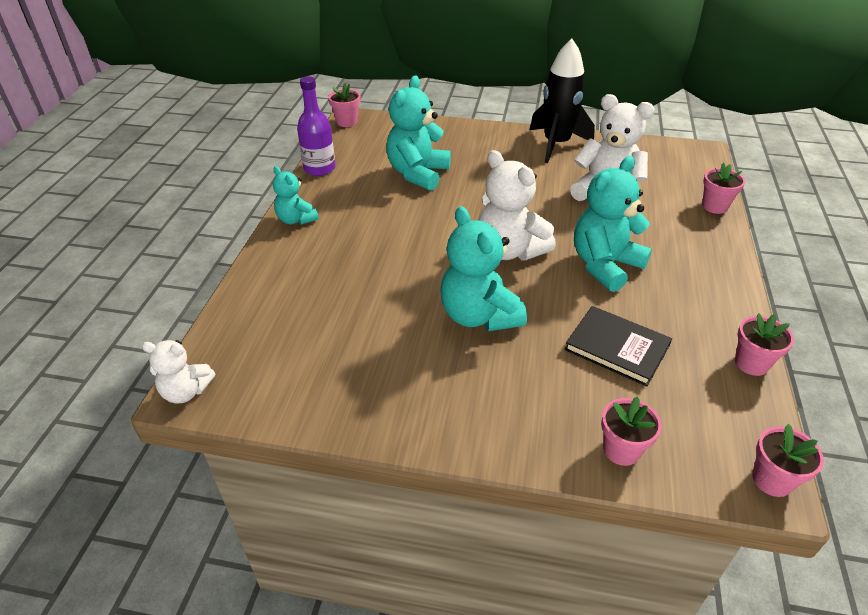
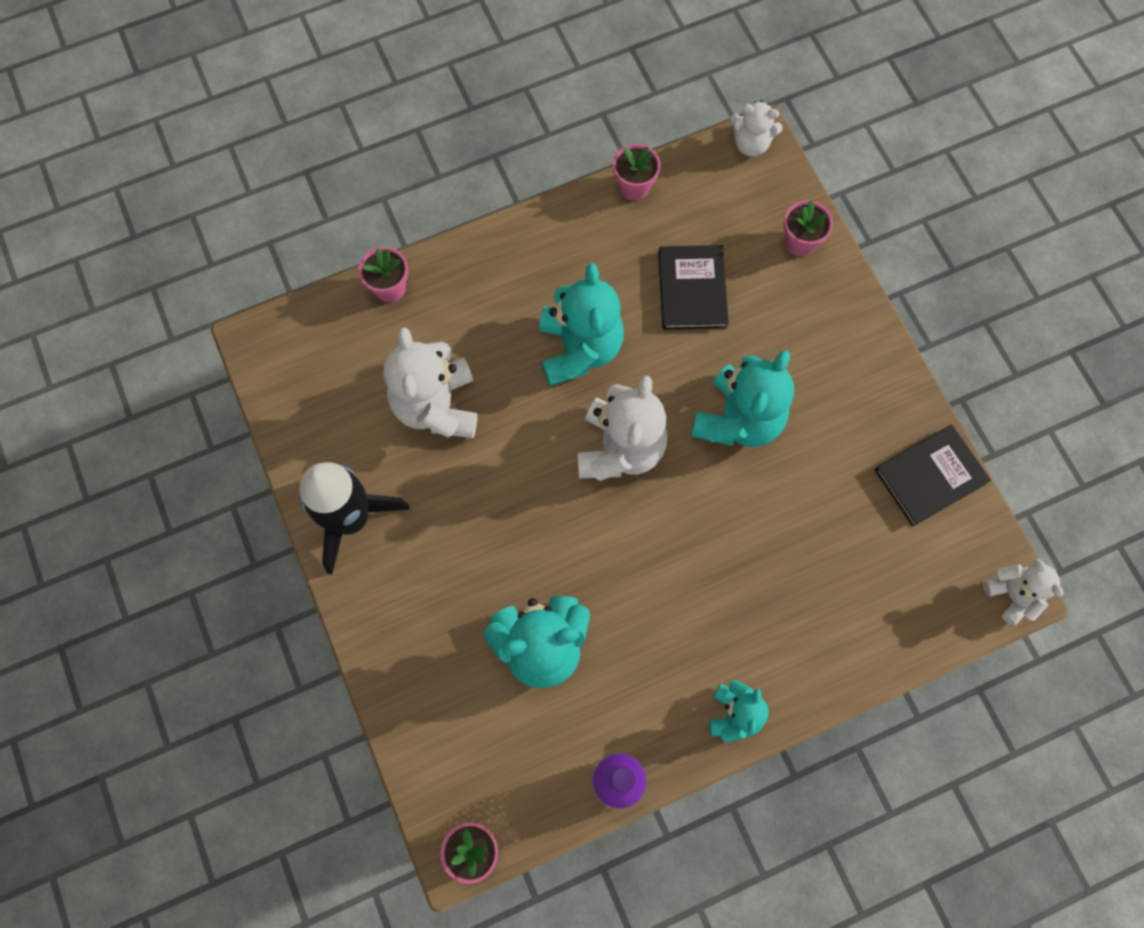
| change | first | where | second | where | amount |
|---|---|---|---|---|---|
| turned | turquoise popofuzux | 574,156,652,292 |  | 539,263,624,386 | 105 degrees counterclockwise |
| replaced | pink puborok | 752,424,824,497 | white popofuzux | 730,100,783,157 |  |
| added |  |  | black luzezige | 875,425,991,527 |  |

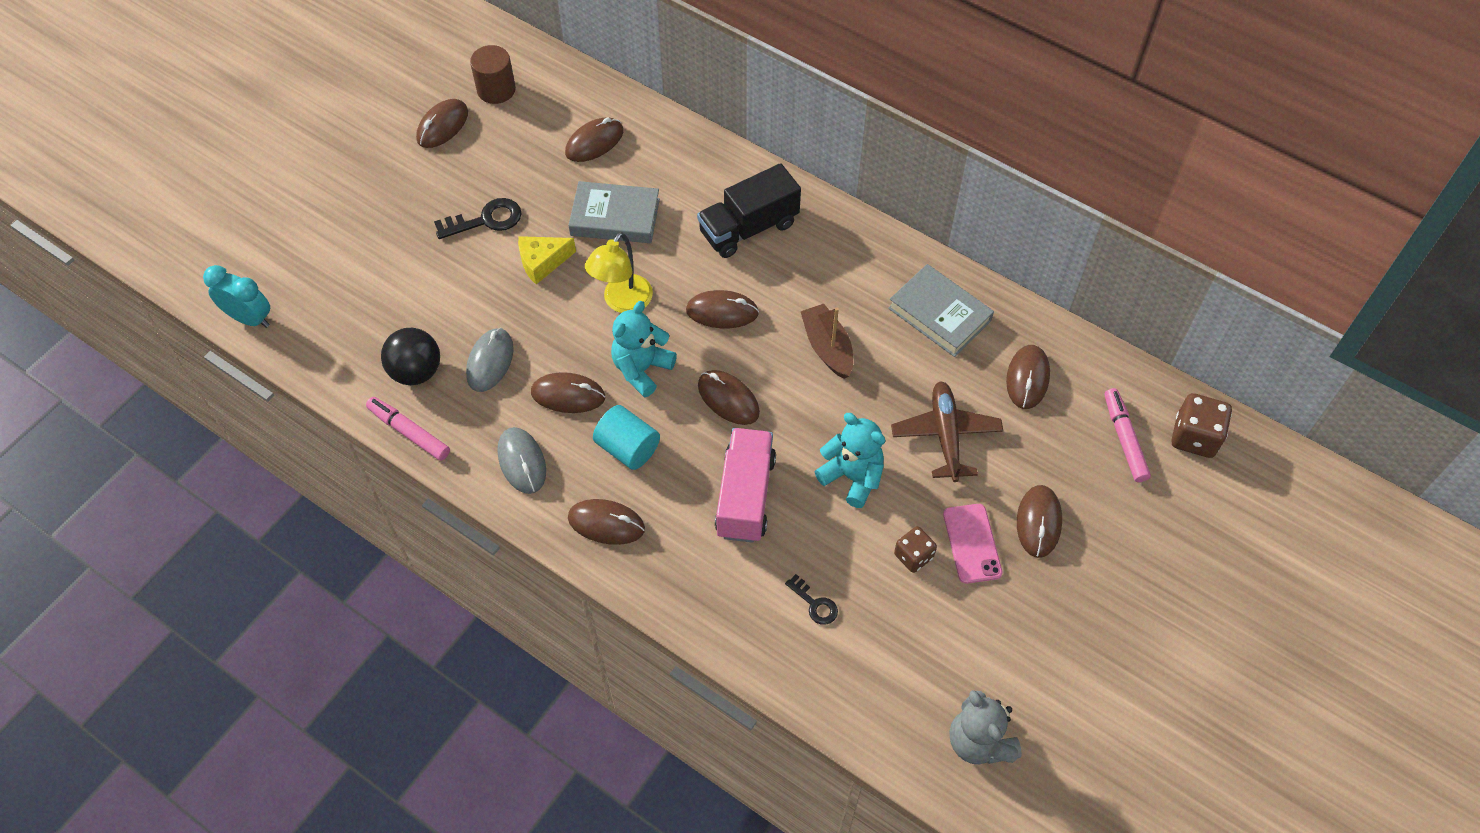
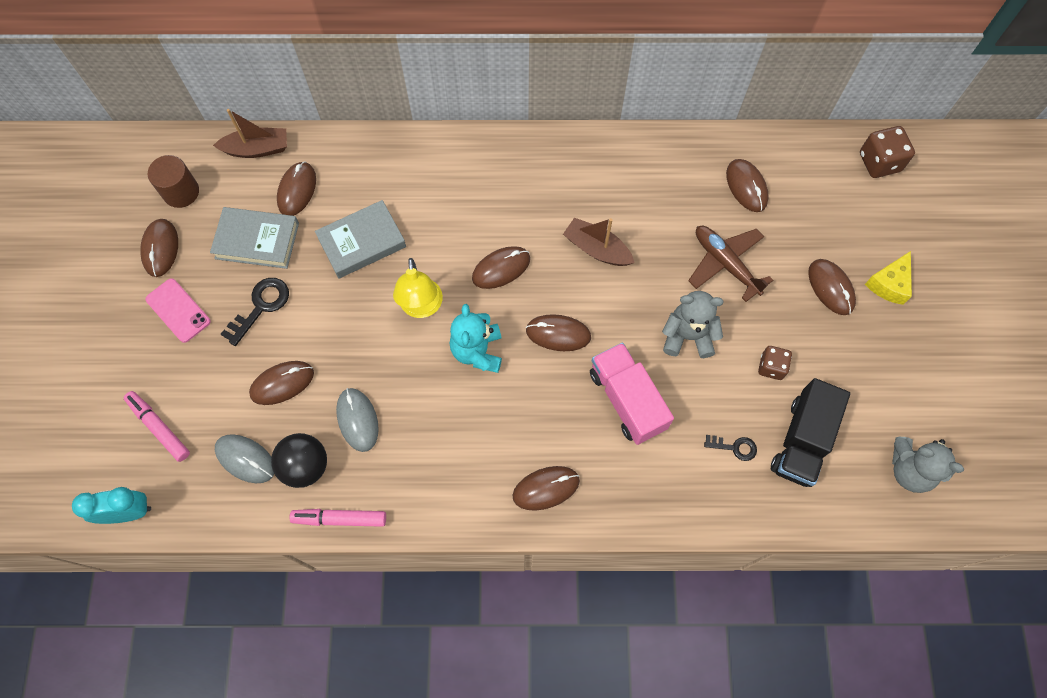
| change | first | where | second | where | amount |
|---|---|---|---|---|---|
| moved | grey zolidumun | 498,427,546,494 |  | 215,434,274,483 |  |
| moved | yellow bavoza | 518,236,576,284 |  | 865,251,912,305 |  |
| moved | brown zolidumun | 531,372,605,413 |  | 249,361,314,405 |  |
| removed | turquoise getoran | 593,405,660,470 |  |  |  |
| moved | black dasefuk | 697,163,801,258 |  | 771,378,850,487 |  |
| recoloured | turquoise popofuzux | 814,413,885,508 | grey popofuzux | 662,291,724,358 |  |
| moved | grey luzezige | 888,264,994,357 |  | 210,207,299,269 |  |
| moved | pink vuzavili | 943,504,1002,584 |  | 145,278,210,343 |  |
| moved | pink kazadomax | 1105,388,1151,482 |  | 124,391,190,462 |  |
| added |  |  | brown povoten | 213,109,287,158 |  |

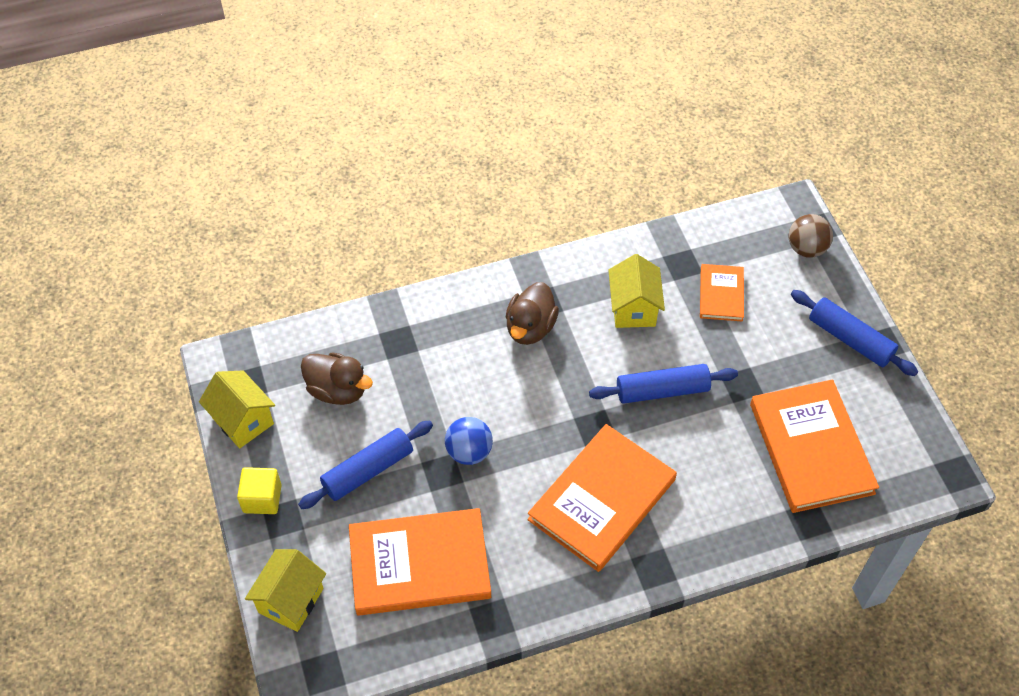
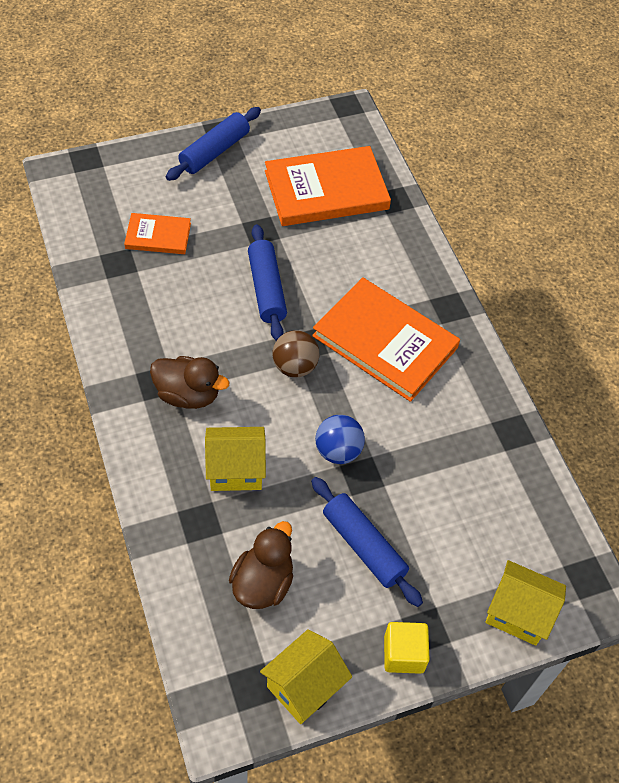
| change | first | where | second | where | amount |
|---|---|---|---|---|---|
| removed | orange luzezige | 349,508,491,616 |  |  |  |
| moved | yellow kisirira | 608,254,665,328 |  | 205,427,266,491 |  |
| moved | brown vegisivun | 789,214,833,258 |  | 272,330,319,377 |  |

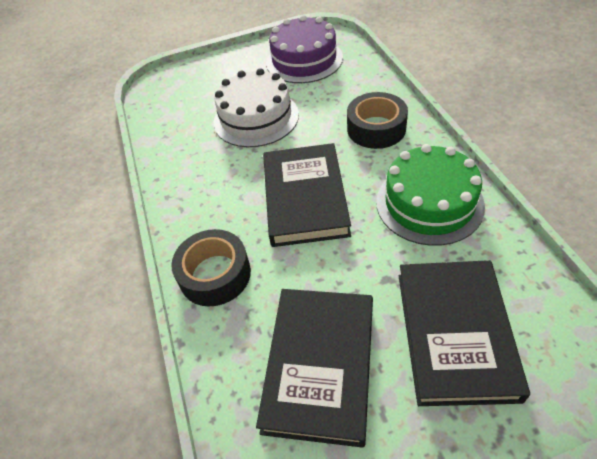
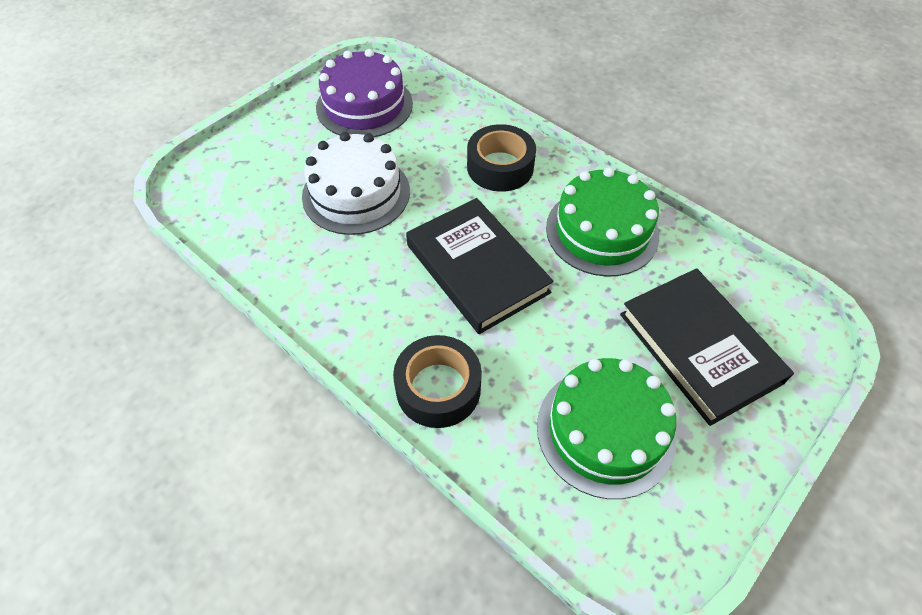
| change | first | where | second | where | amount |
|---|---|---|---|---|---|
| replaced | black luzezige | 256,289,373,448 | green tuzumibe | 537,358,676,499 |  |

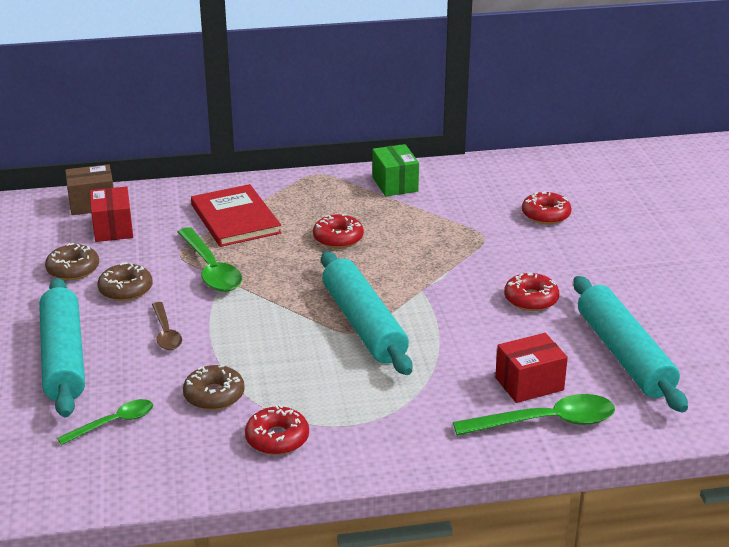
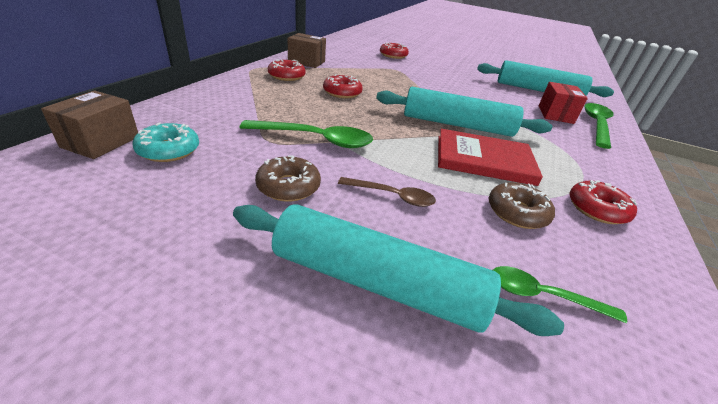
| change | first | where | second | where | amount |
|---|---|---|---|---|---|
| removed | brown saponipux | 45,243,99,280 |  |  |  |
| turned | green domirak | 57,399,153,445 |  | 493,266,627,323 | 75 degrees counterclockwise |
| replaced | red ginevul | 90,186,133,242 | turquoise saponipux | 133,122,199,162 |  |
| moved | red luzezige | 191,184,282,247 |  | 438,129,543,186 |  |
| recoloured | green ginevul | 372,144,419,196 | brown ginevul | 288,33,326,68 |  |
| moved | red saponipux | 504,272,559,311 |  | 268,59,306,81 |  |

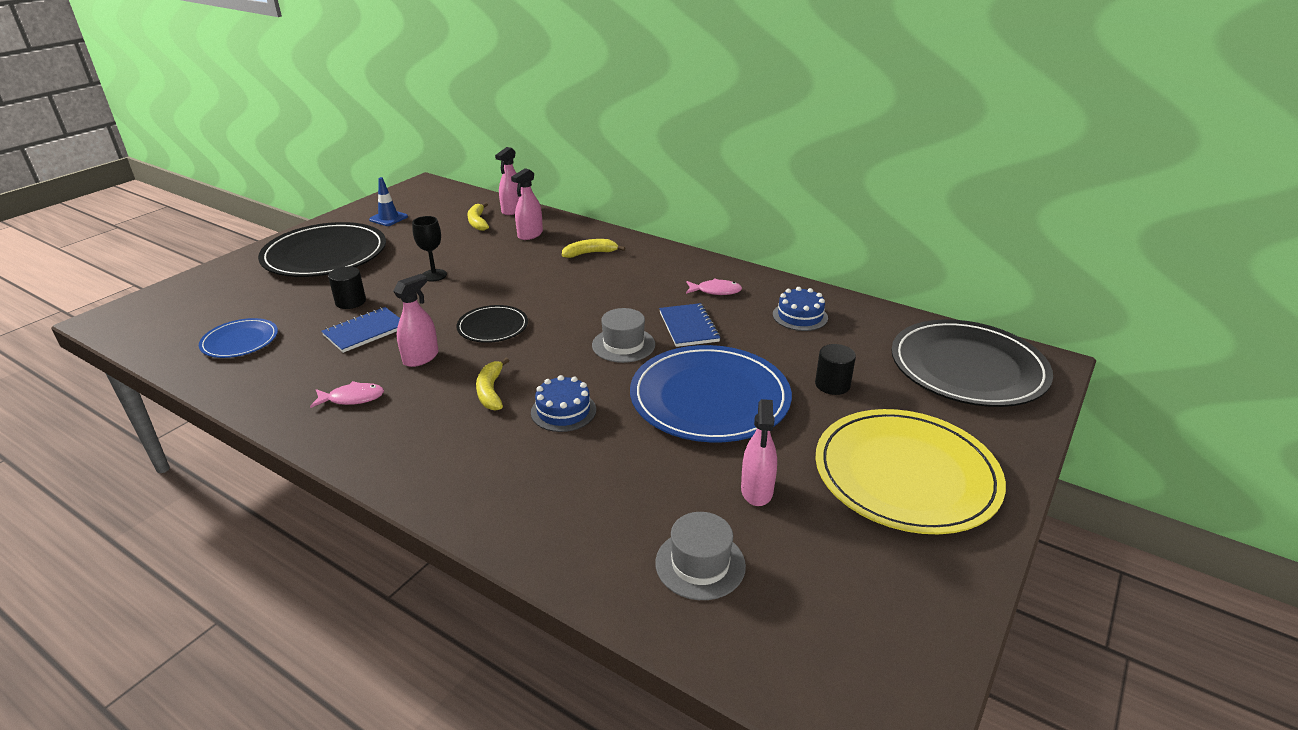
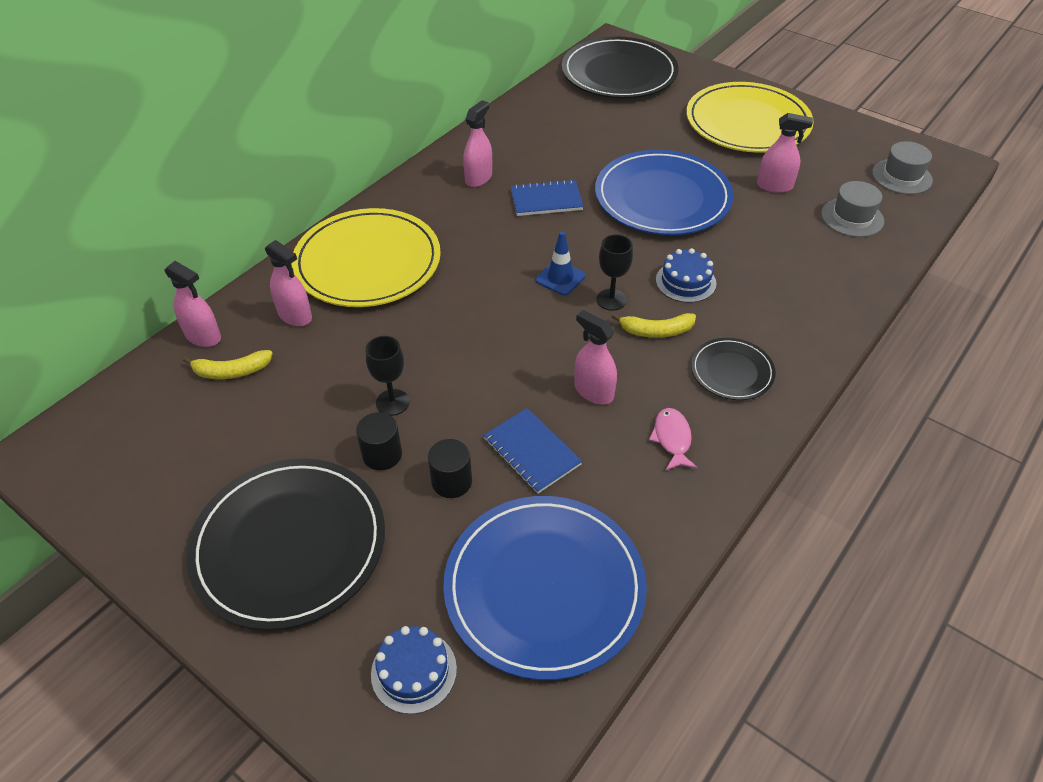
| change | first | where | second | where | amount |
|---|---|---|---|---|---|
| resized | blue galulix | 199,318,278,358 |  | 443,496,647,680 | x1.99 |
| moved | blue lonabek | 369,177,408,226 |  | 535,231,586,296 |  |
| moved | black galulix | 456,305,528,343 |  | 691,338,776,400 |  |
| replaced | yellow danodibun | 562,239,625,258 | yellow galulix | 291,208,441,307 |  |
| moved | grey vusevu | 592,308,655,363 |  | 872,141,933,194 |  |
| replaced | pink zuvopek | 686,278,742,295 | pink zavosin | 463,100,492,187 |  |
| moved | blue tuzumibe | 773,287,828,331 |  | 371,626,457,714 |  |
| moved | black getoran | 815,344,856,395 |  | 356,412,402,470 |  |
| added |  |  | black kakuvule | 596,234,633,311 |  |

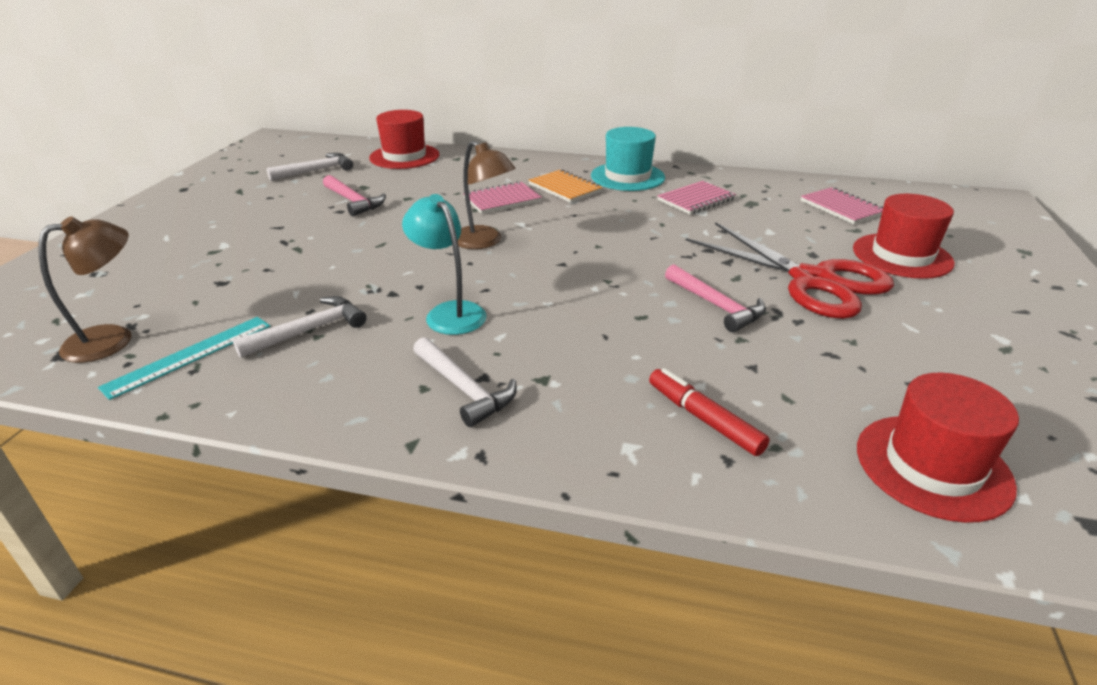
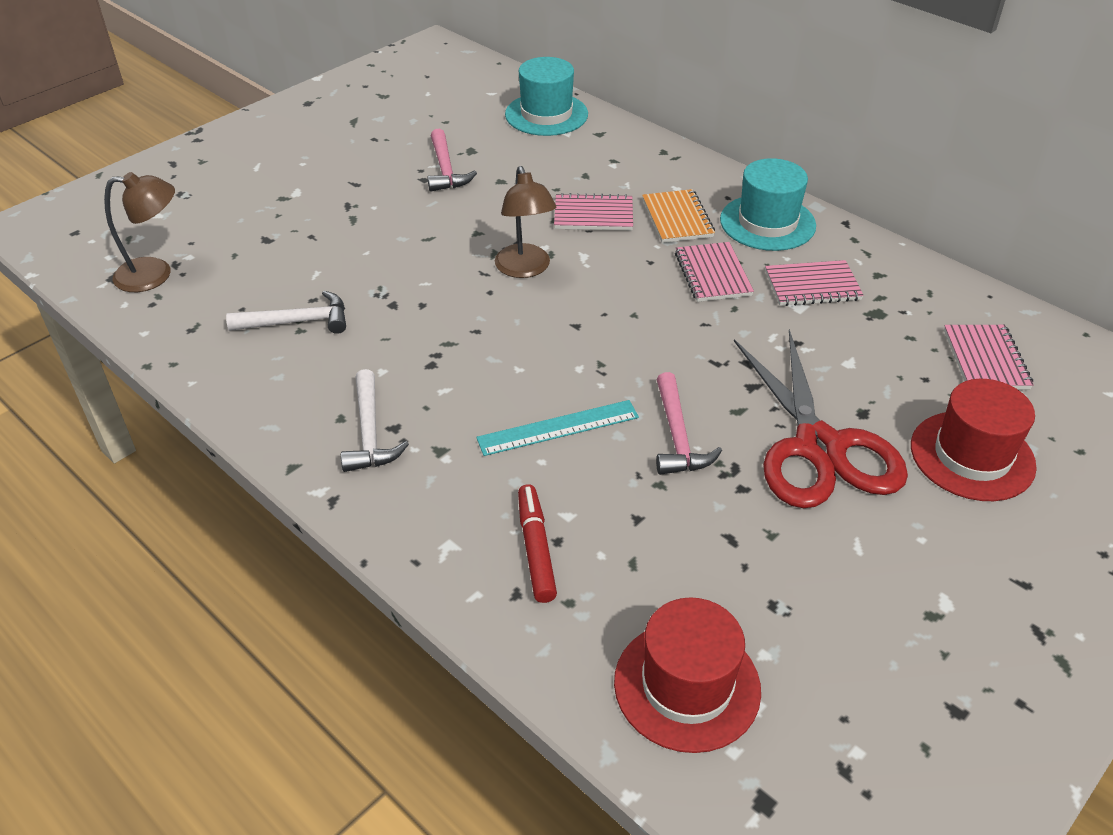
| change | first | where | second | where | amount |
|---|---|---|---|---|---|
| moved | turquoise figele | 98,317,270,400 |  | 476,400,639,456 |  |
| removed | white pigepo | 267,153,353,181 |  |  |  |
| recoloured | red vusevu | 369,110,439,169 | turquoise vusevu | 505,57,588,136 |  |
| removed | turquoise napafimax | 402,194,487,335 |  |  |  |
| added |  |  | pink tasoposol | 675,242,754,302 |  |

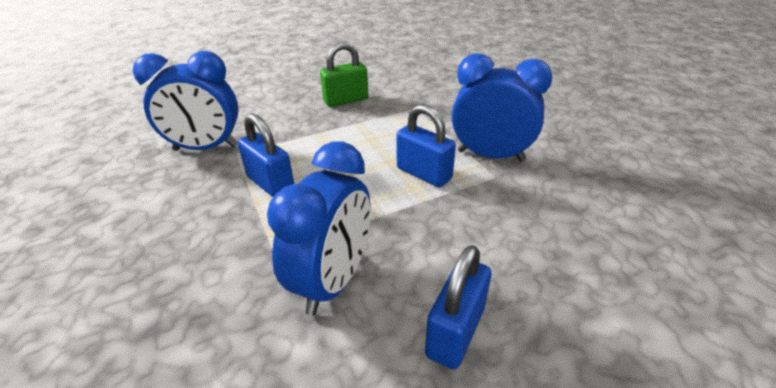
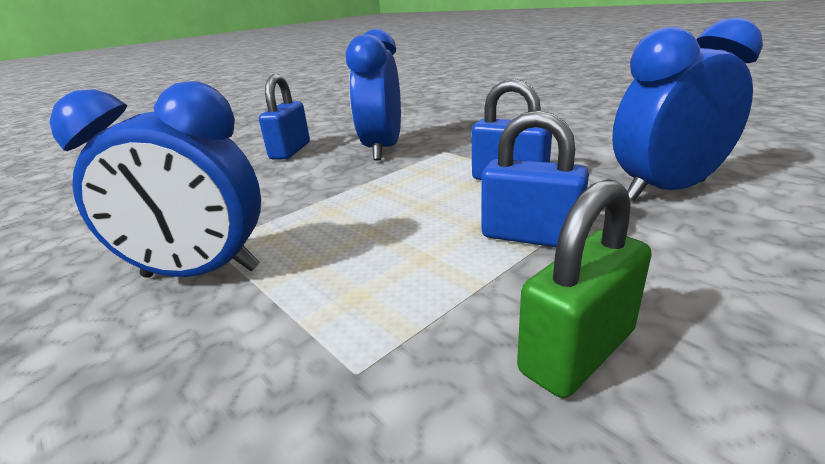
| change | first | where | second | where | amount |
|---|---|---|---|---|---|
| moved | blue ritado | 397,104,456,187 |  | 482,110,589,247 |  |

